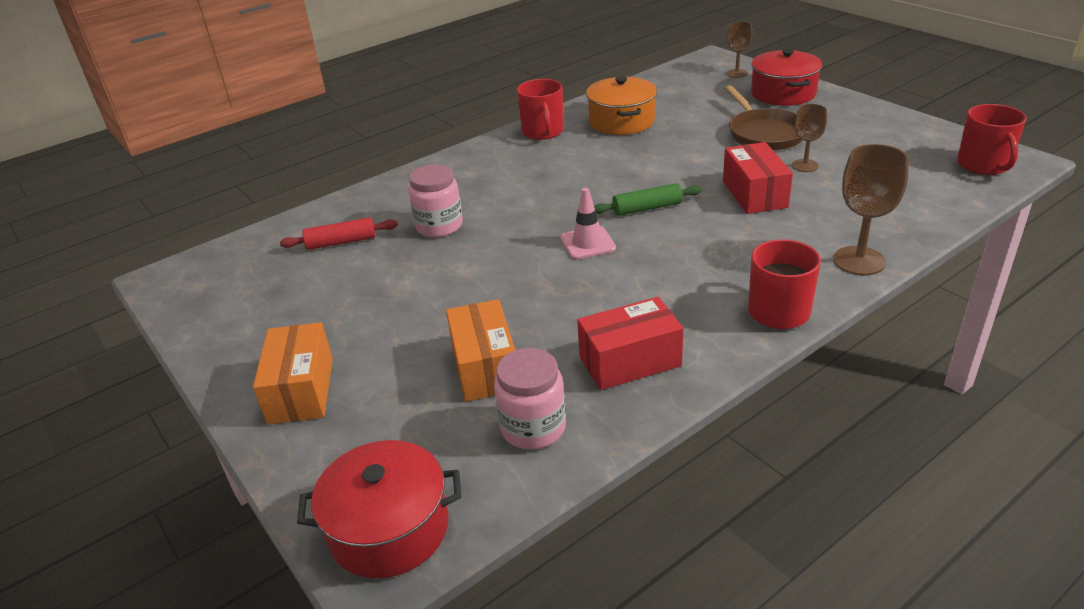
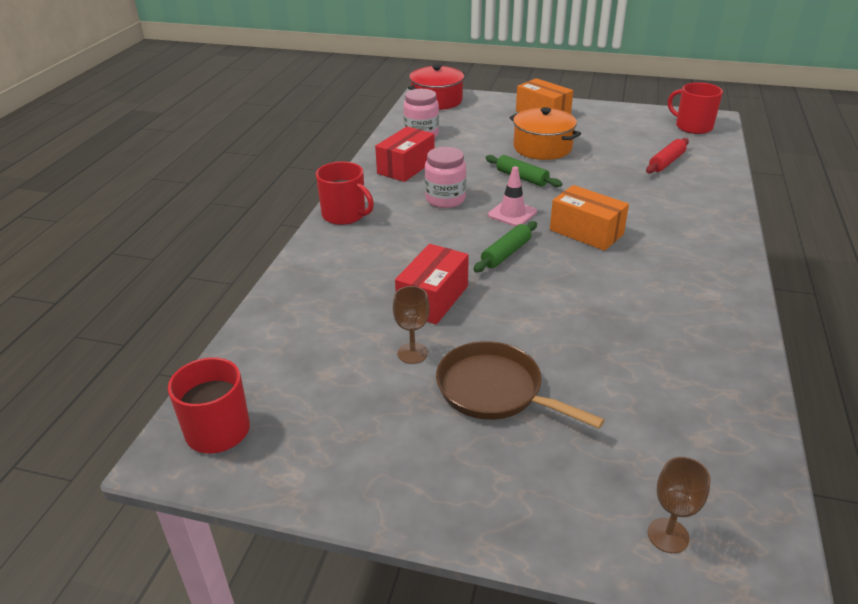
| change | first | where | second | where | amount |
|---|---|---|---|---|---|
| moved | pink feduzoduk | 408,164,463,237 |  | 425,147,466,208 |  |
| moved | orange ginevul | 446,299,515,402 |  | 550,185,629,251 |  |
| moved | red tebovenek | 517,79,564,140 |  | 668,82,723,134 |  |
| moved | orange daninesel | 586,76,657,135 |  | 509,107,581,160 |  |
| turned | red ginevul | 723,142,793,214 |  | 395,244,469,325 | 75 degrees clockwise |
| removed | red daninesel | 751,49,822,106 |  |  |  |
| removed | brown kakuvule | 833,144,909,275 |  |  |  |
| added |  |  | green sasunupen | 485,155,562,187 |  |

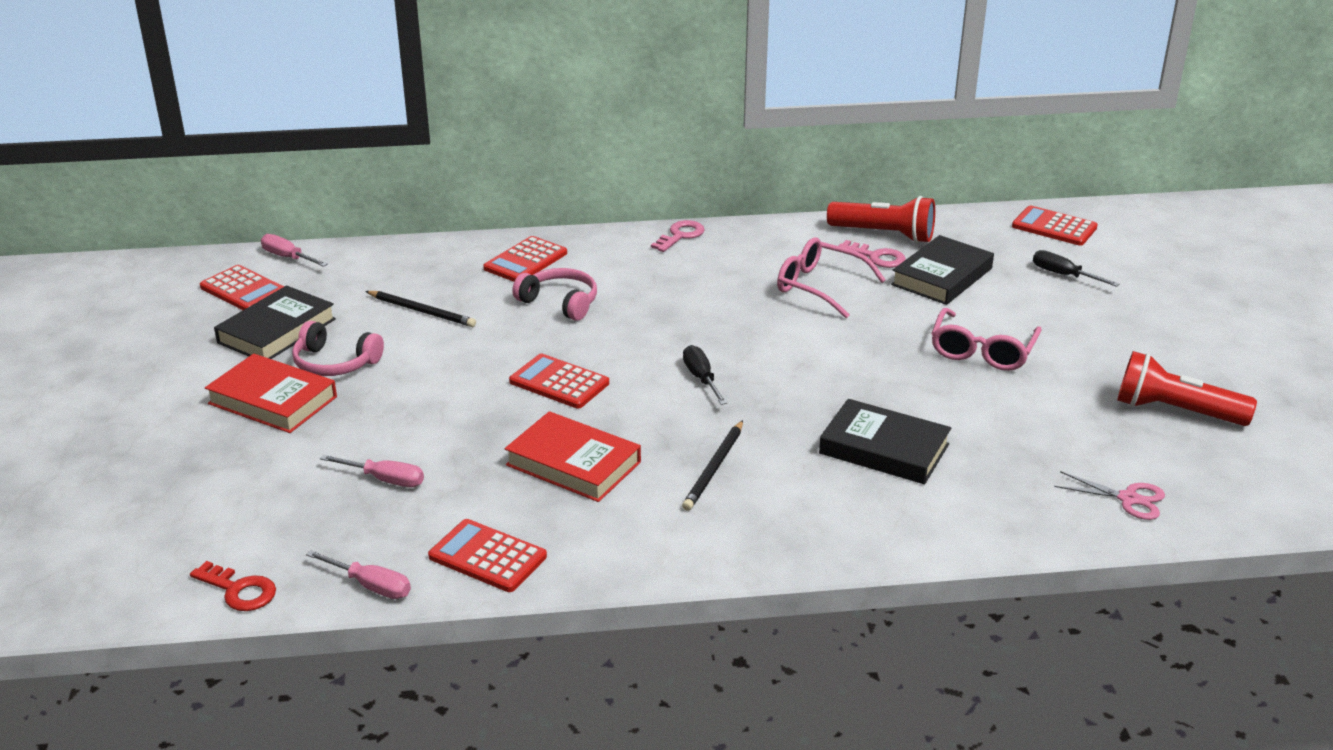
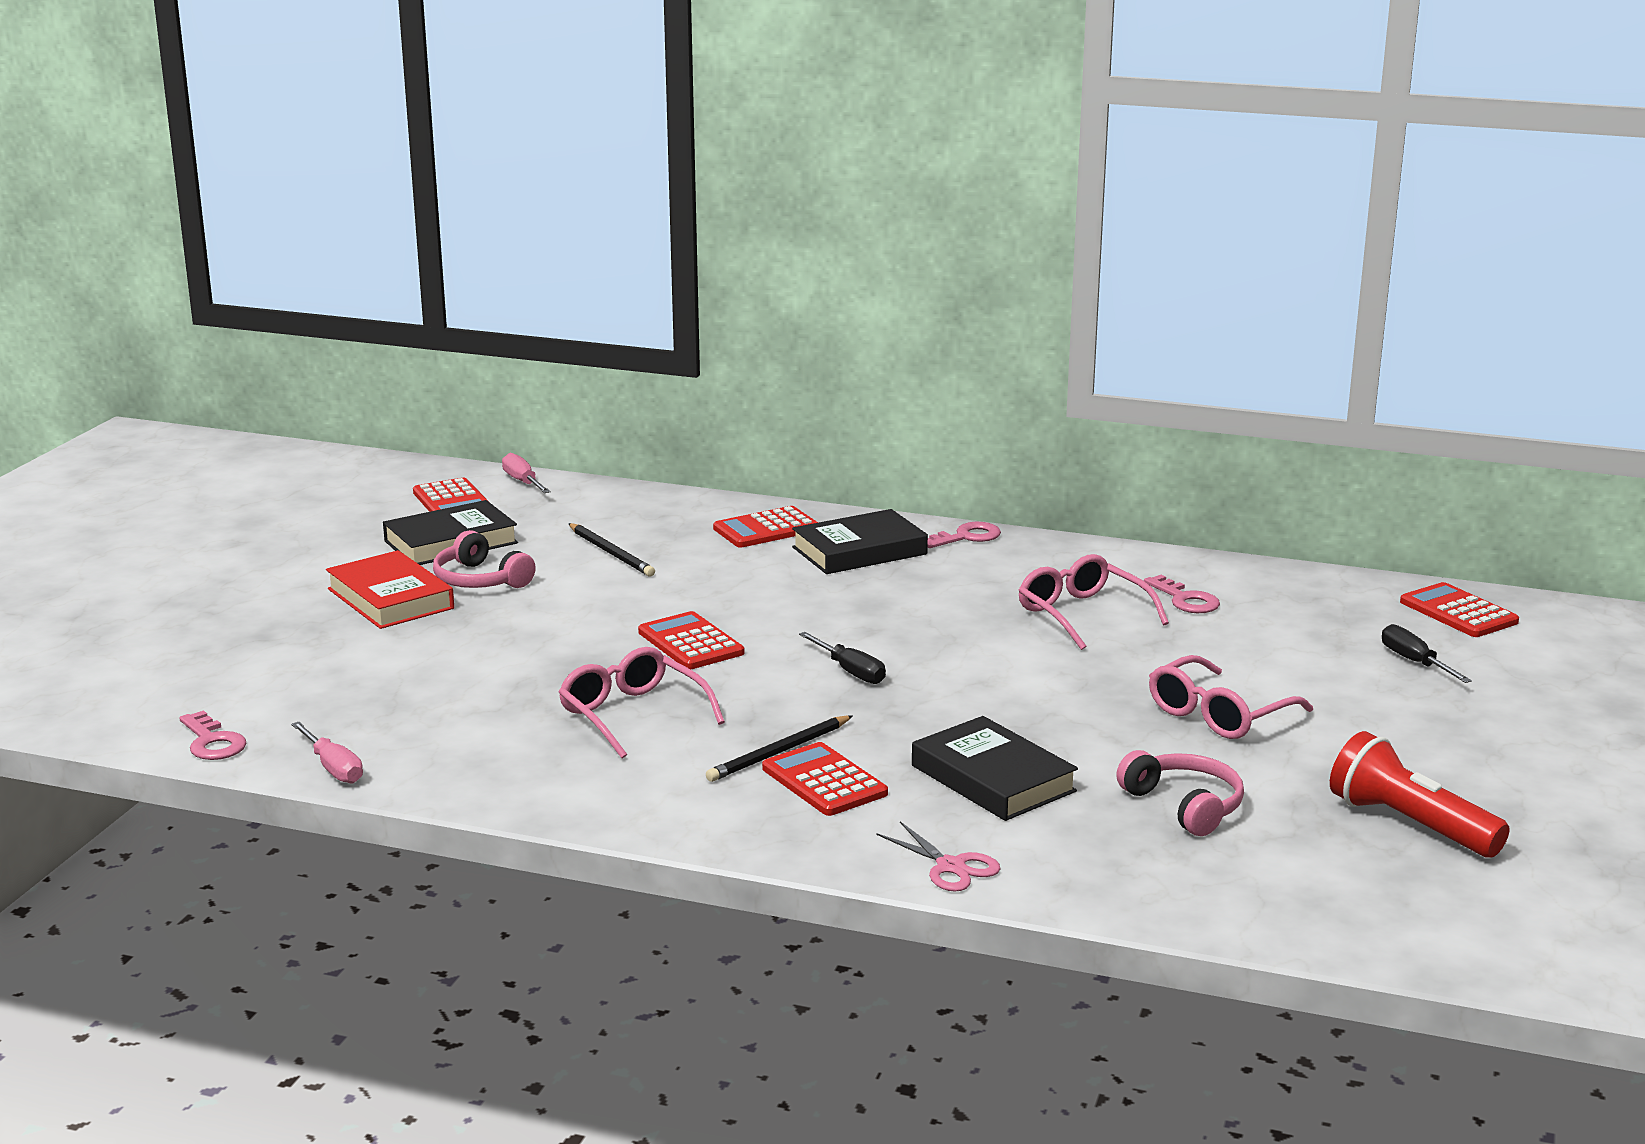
| change | first | where | second | where | amount |
|---|---|---|---|---|---|
| recoloured | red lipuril | 190,561,276,611 | pink lipuril | 179,710,246,760 |  |
| removed | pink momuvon | 320,455,424,487 |  |  |  |
| moved | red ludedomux | 428,519,547,592 |  | 762,742,888,816 |  |
| replaced | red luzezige | 505,411,641,502 | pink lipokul | 559,647,725,758 |  |
| moved | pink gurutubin | 512,268,597,321 |  | 1116,750,1244,836 |  |
| turned | black momuvon | 683,345,727,405 |  | 799,632,886,684 | 135 degrees clockwise |
| removed | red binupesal | 827,196,935,243 |  |  |  |
| moved | black luzezige | 891,235,994,305 |  | 792,509,928,574 |  |
| moved | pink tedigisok | 1054,471,1165,520 |  | 876,821,1001,892 |  |

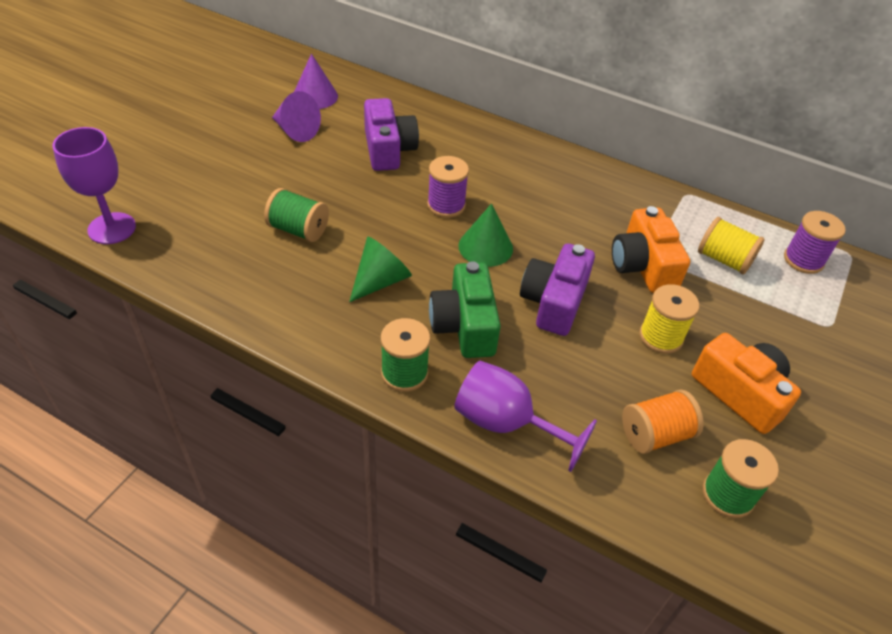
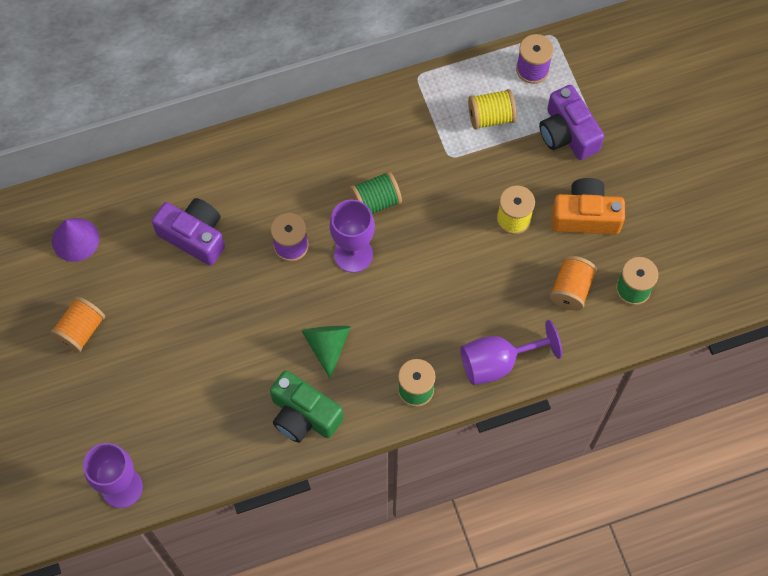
| change | first | where | second | where | amount |
|---|---|---|---|---|---|
| moved | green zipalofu | 264,188,329,242 |  | 350,171,402,214 |  |
| removed | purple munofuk | 272,91,321,142 |  |  |  |
| moved | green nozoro | 429,261,501,358 |  | 270,370,343,443 |  |
| replaced | green munofuk | 459,204,513,267 | purple kakuvule | 330,199,375,273 |  |
| moved | purple nozoro | 520,243,595,336 |  | 539,85,604,160 |  |
| removed | orange nozoro | 612,206,690,293 |  |  |  |
| added |  |  | orange zipalofu | 50,296,105,353 |  |

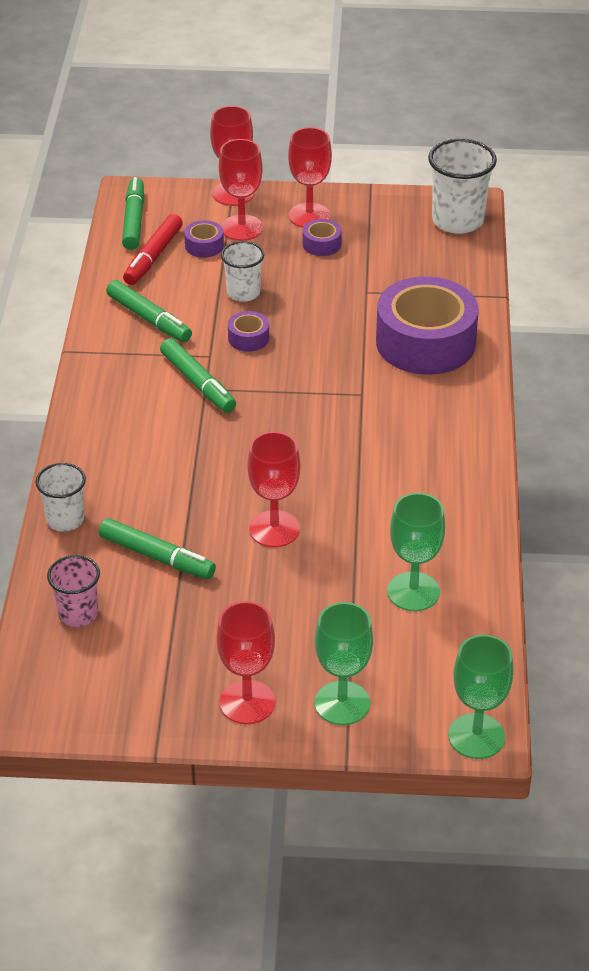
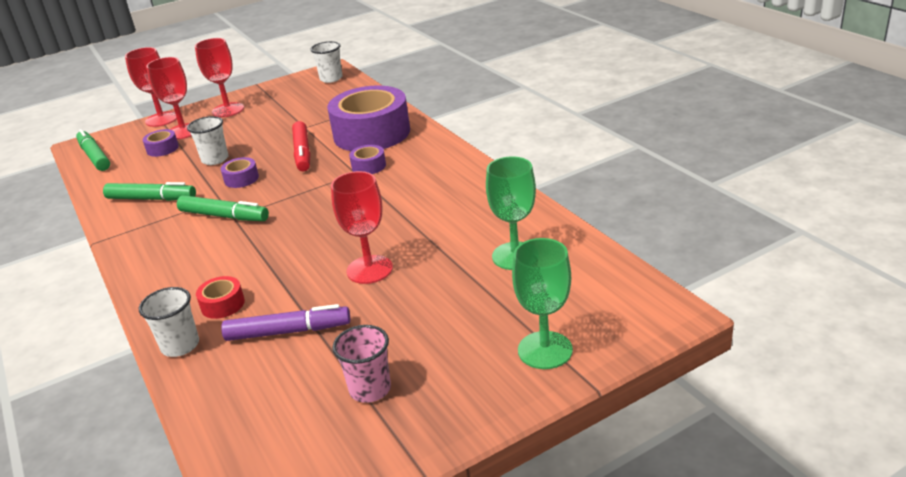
| change | first | where | second | where | amount |
|---|---|---|---|---|---|
| moved | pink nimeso | 47,555,100,627 |  | 333,325,391,403 |  |
| recoloured | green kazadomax | 99,518,216,579 | purple kazadomax | 221,304,350,341 |  |
| moved | red kazadomax | 123,214,183,285 |  | 292,121,311,171 |  |
| removed | red kakuvule | 217,601,275,724 |  |  |  |
| moved | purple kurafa | 303,219,342,256 |  | 349,145,386,174 |  |
| resized | white nimeso | 428,139,497,234 |  | 310,41,343,83 | x0.61 |
| removed | green kakuvule | 448,635,513,759 |  |  |  |
| added |  |  | red kurafa | 196,276,245,319 |  |

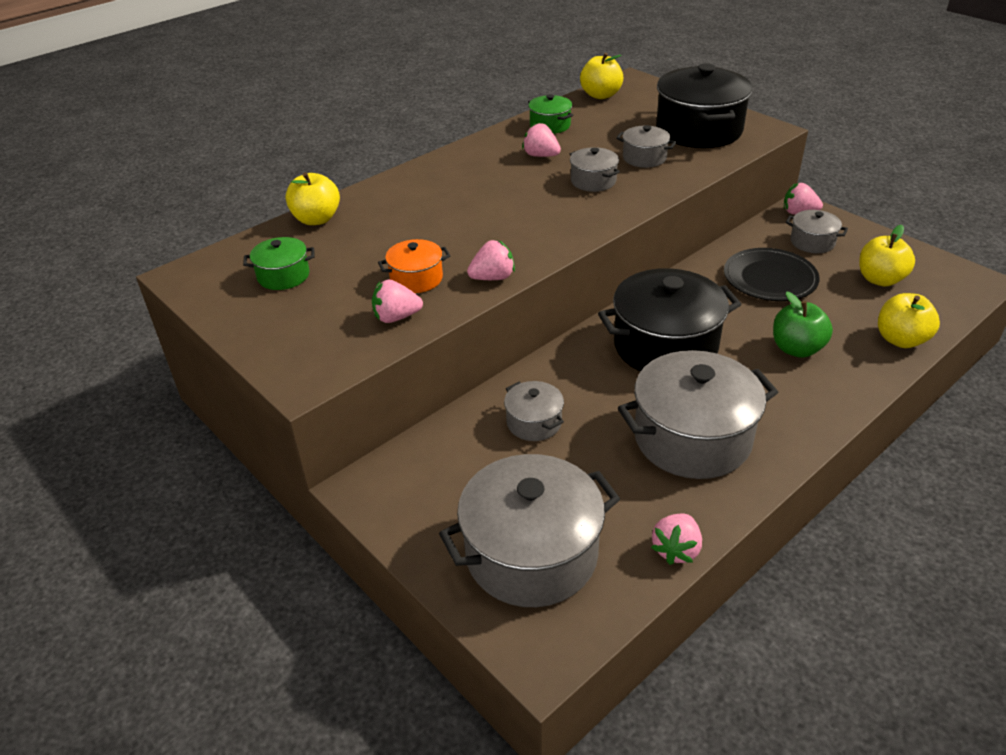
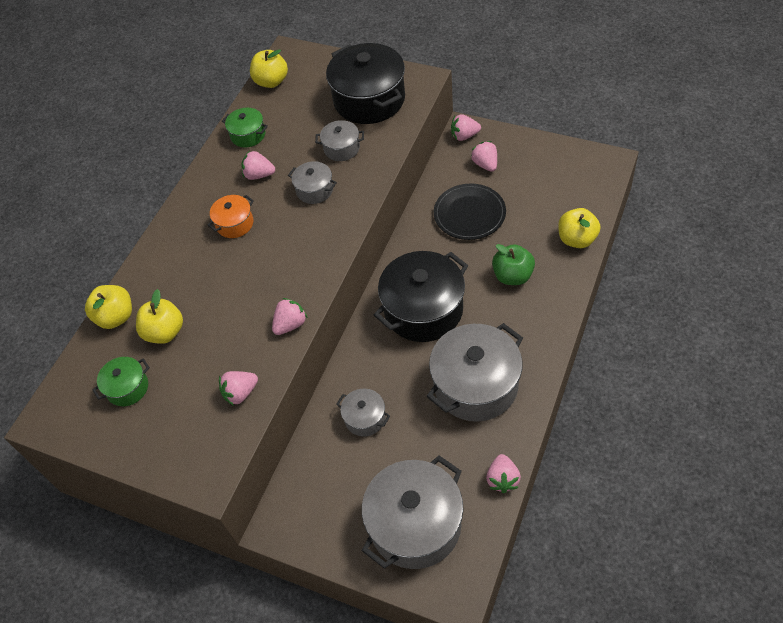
| change | first | where | second | where | amount |
|---|---|---|---|---|---|
| moved | orange daninesel | 378,239,450,293 |  | 208,195,254,238 |  |
| replaced | grey daninesel | 786,210,848,253 | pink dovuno | 471,141,497,172 |  |
| moved | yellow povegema | 859,225,915,287 |  | 136,289,183,344 |  |

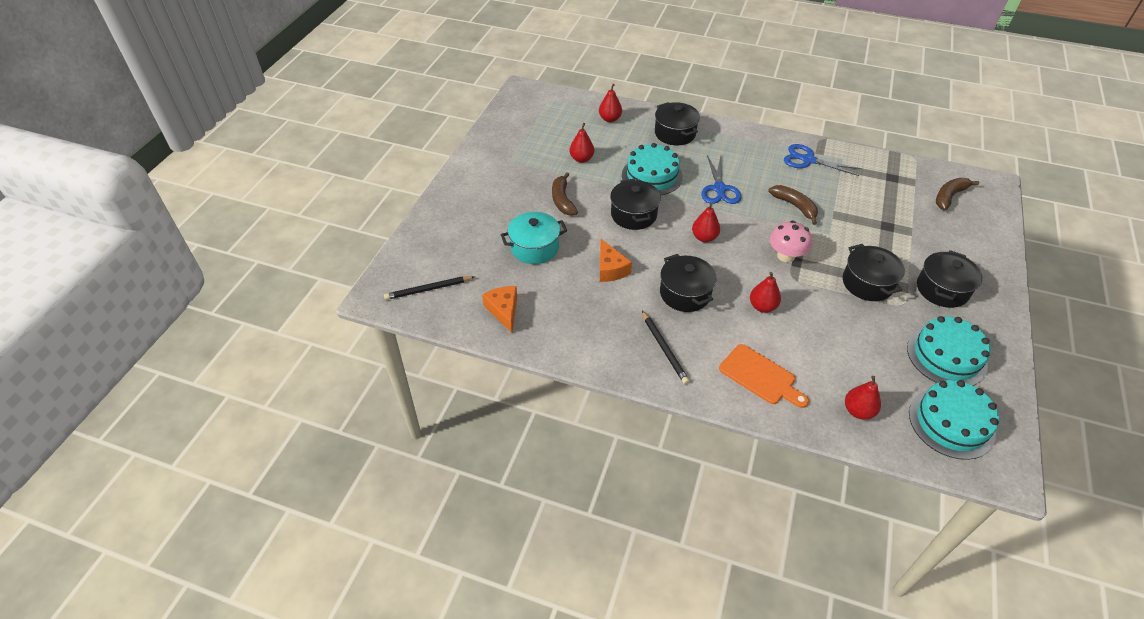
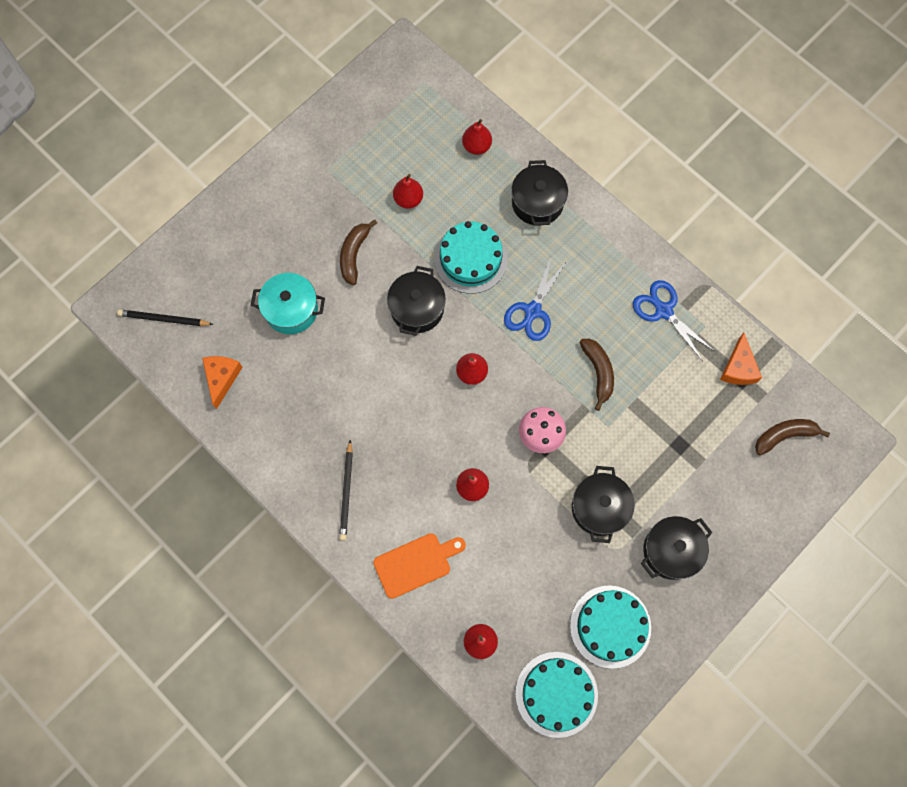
| change | first | where | second | where | amount |
|---|---|---|---|---|---|
| moved | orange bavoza | 600,239,632,282 |  | 720,333,762,385 |  |
| removed | black daninesel | 660,254,717,312 |  |  |  |
| turned | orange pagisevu | 719,344,809,408 |  | 373,533,466,599 | 90 degrees counterclockwise |

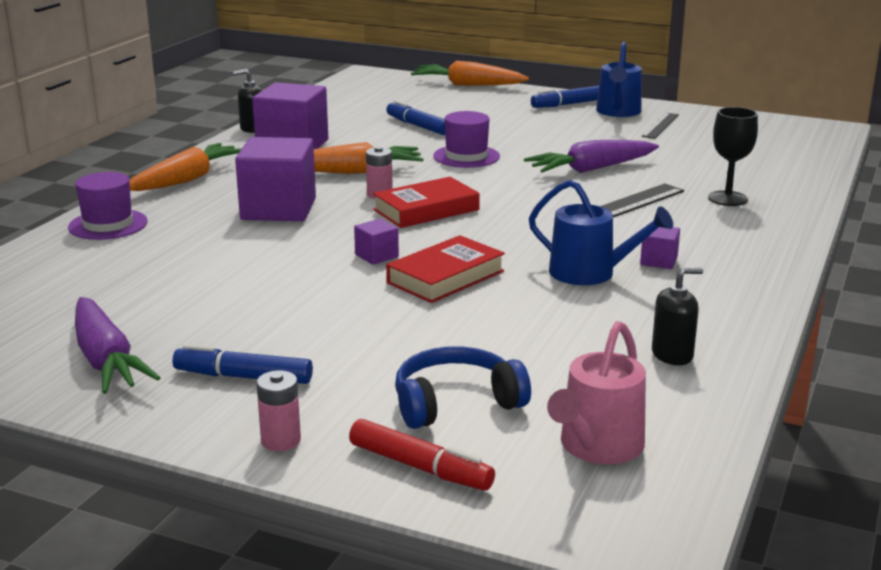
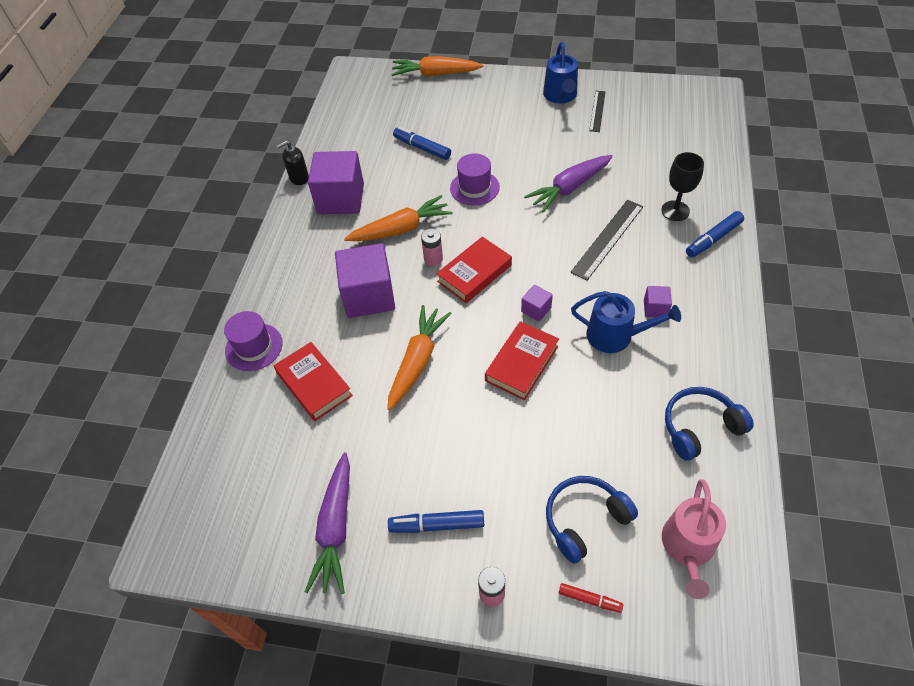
| change | first | where | second | where | amount |
|---|---|---|---|---|---|
| turned | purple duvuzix | 75,297,161,394 |  | 305,452,350,594 | 45 degrees clockwise |
| moved | orange duvuzix | 130,143,241,191 |  | 387,305,452,410 |  |
| resized | red kazadomax | 349,419,495,491 |  | 559,583,623,613 | x0.62 |
| moved | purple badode | 354,219,399,265 |  | 521,285,553,322 |  |
| moved | blue kazadomax | 531,86,599,108 |  | 686,211,744,258 |  |
| replaced | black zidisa | 652,267,703,365 | blue gurutubin | 665,387,754,461 |  |
| added |  |  | red luzezige | 274,342,353,421 |  |

